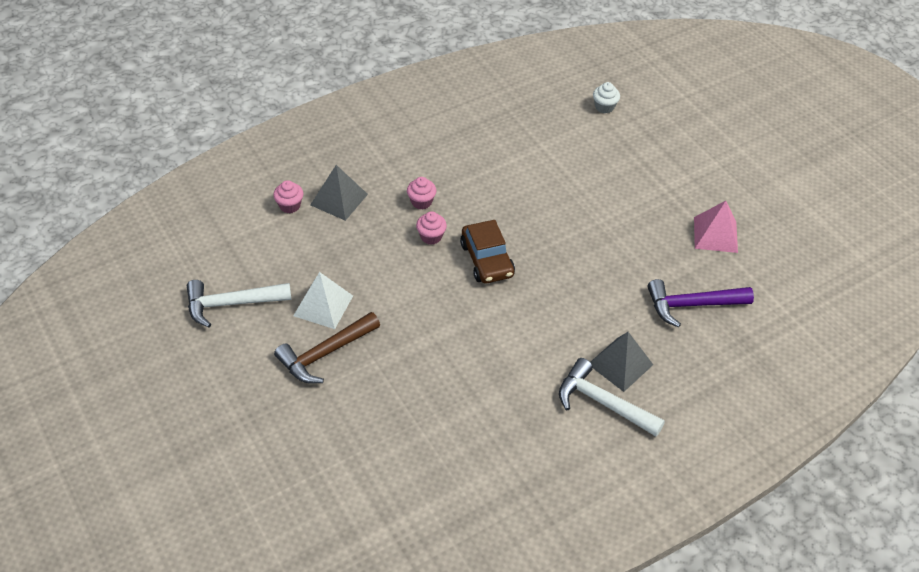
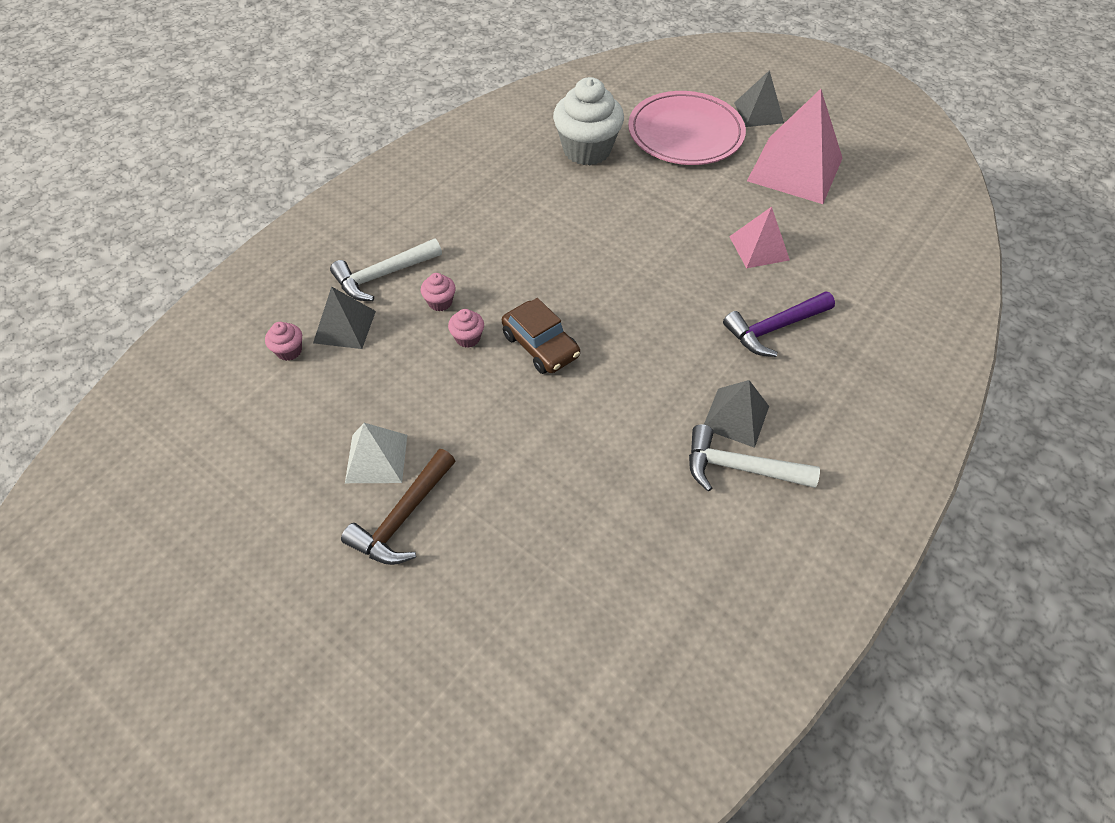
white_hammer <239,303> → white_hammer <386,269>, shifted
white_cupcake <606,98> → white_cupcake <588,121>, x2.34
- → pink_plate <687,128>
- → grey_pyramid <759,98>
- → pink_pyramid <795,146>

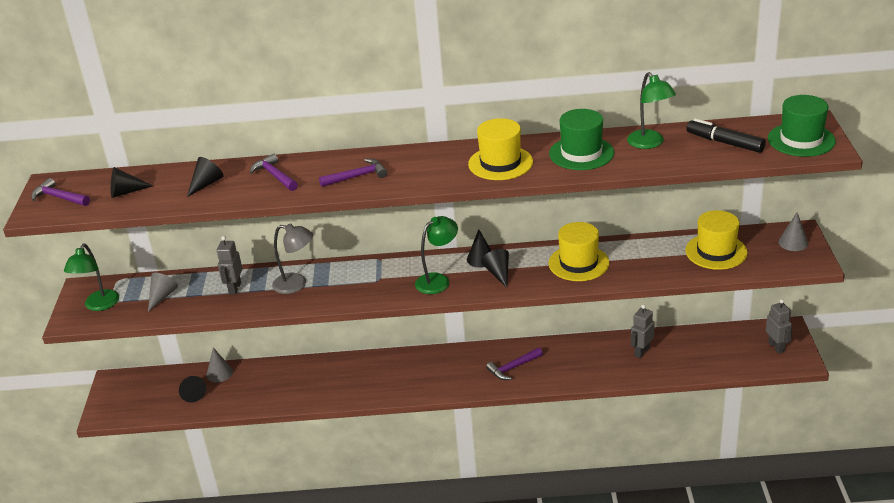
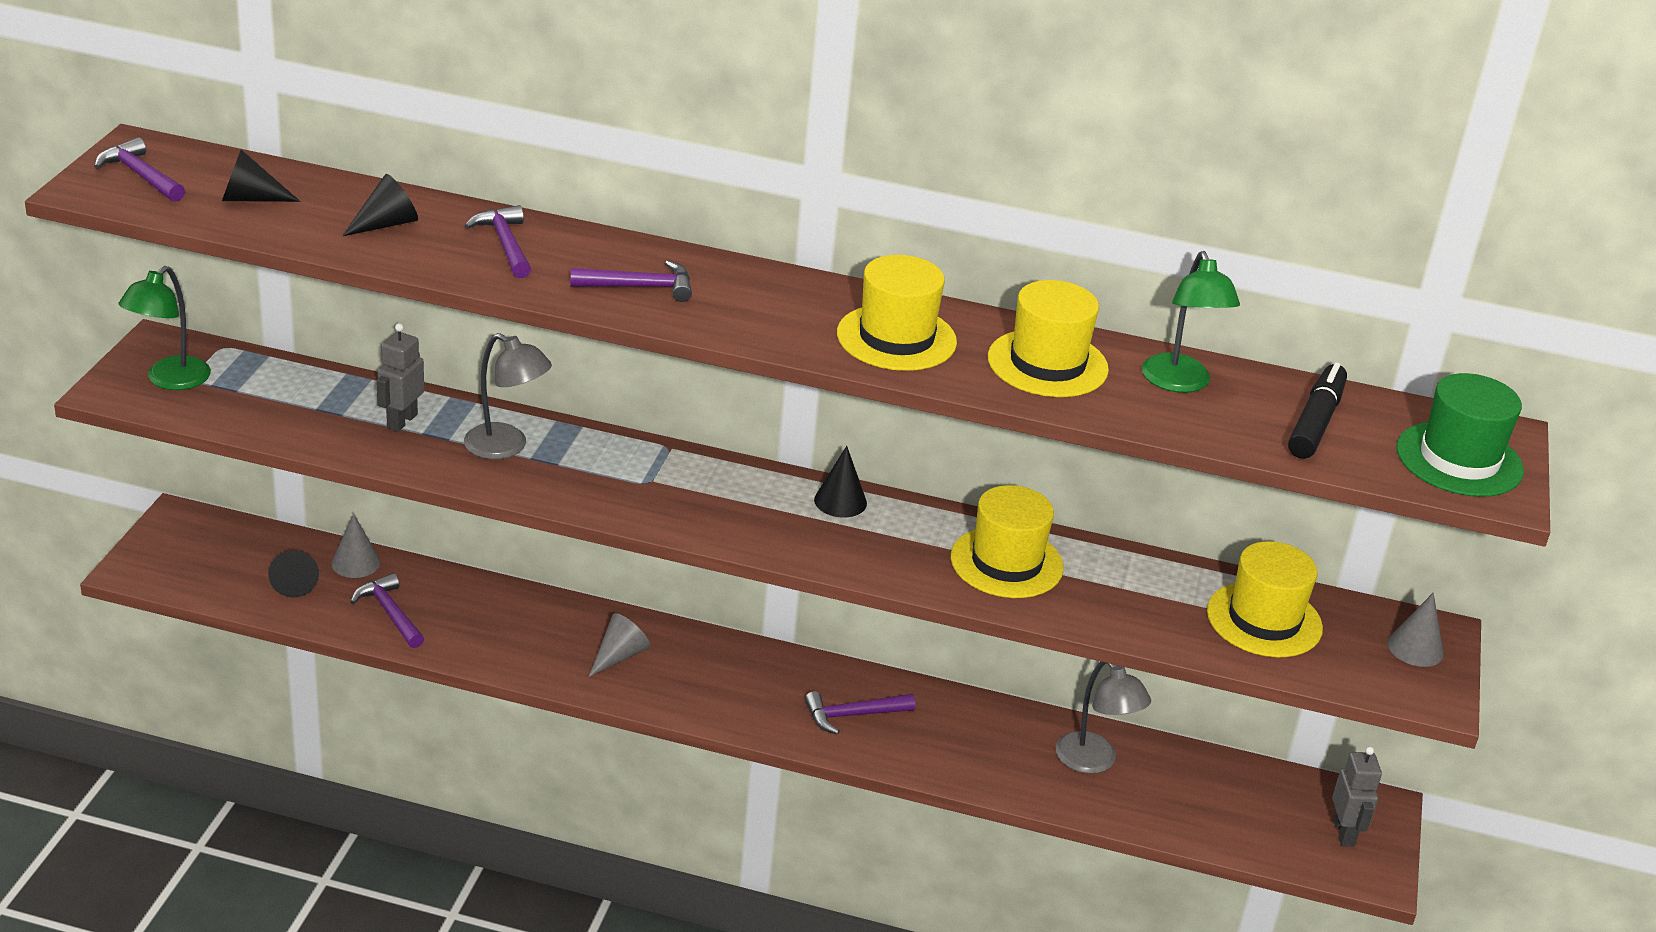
- → purple_hammer <387,610>
grey_cone <163,292> → grey_cone <619,645>, shifted
green_hat <581,139> → yellow_hat <1048,338>
grey_robot <643,331> → grey_lamp <1103,717>
black_marker <726,135> → black_marker <1317,410>, 60 degrees clockwise
green_lamp <436,255> → -
black_cone <495,268> → -

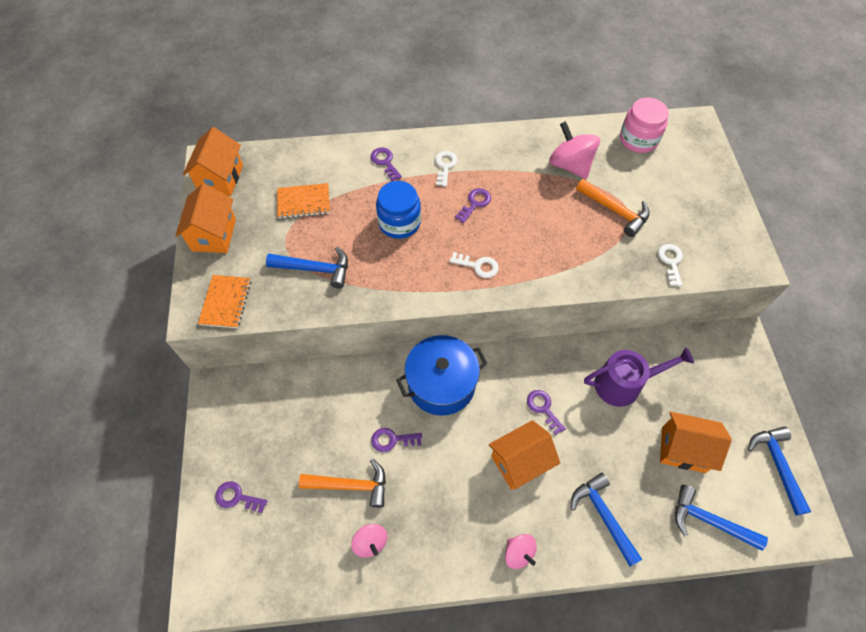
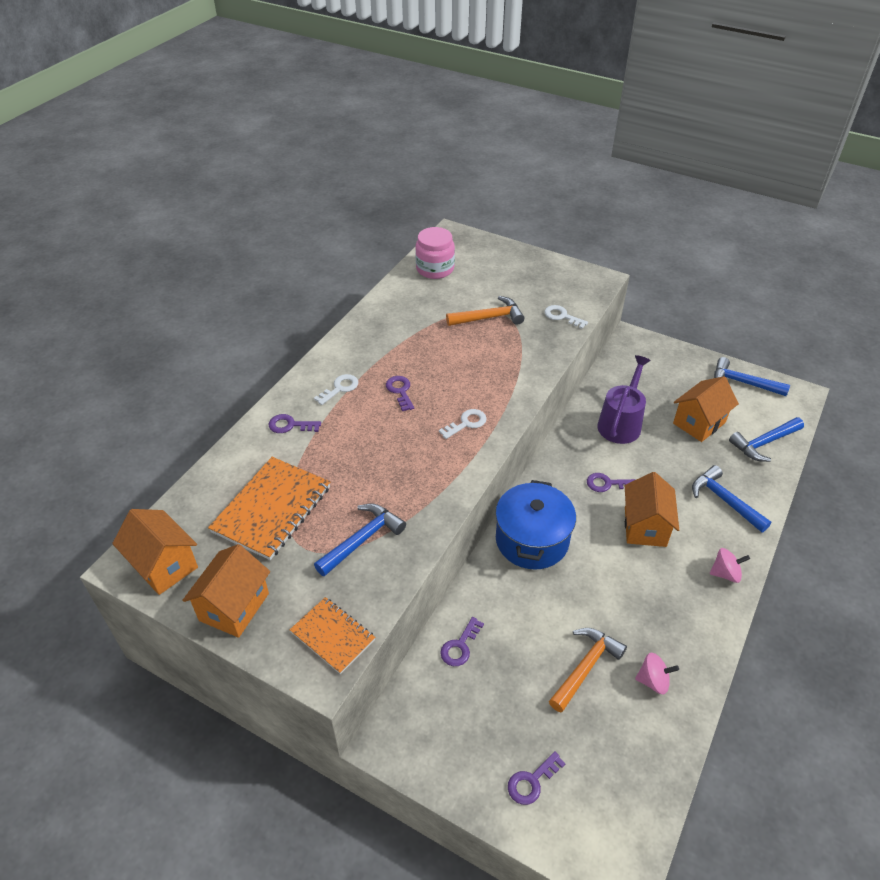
orange_house <205,218> → orange_house <226,591>, 75 degrees clockwise
orange_notebook <303,201> → orange_notebook <269,508>, x1.66
white_key <446,169> → white_key <336,389>, 90 degrees clockwise
purple_key <396,440> → purple_key <462,641>, shifted
blue_hammer <607,519> → blue_hammer <731,498>, 45 degrees clockwise
blue_jar <398,210> → -
pink_spinning_top <574,150> → -

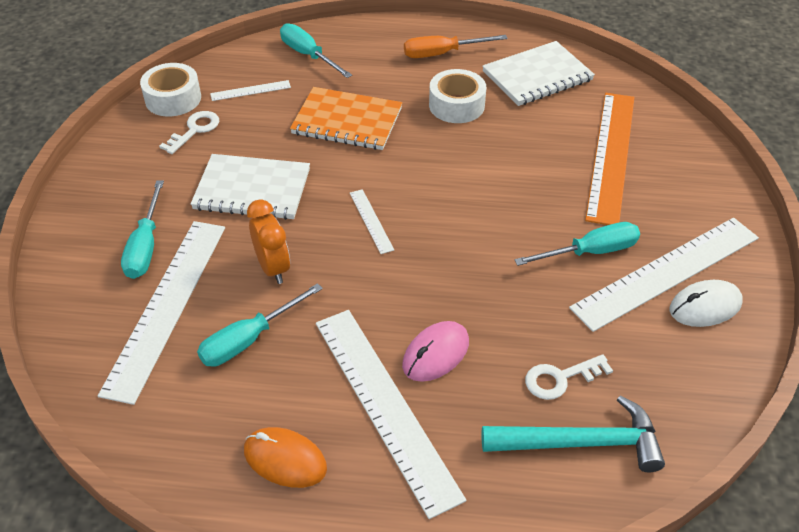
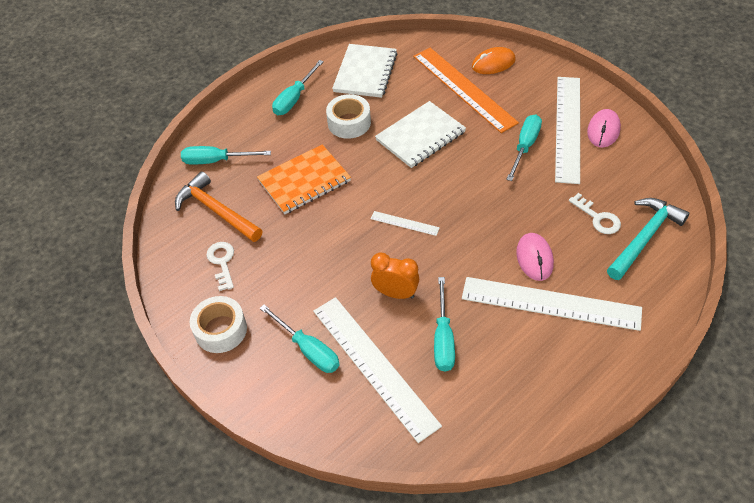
white_ruler <250,90> → orange_hammer <218,206>
white_tape <170,89> → white_tape <218,324>, shifted
orange_screwdriver <456,46> → turquoise_screwdriver <298,87>
white_notebook <250,187> → white_notebook <420,134>, shifted
orange_mouse <285,457> → orange_mouse <494,60>, shifted
white_key <569,377> → white_key <595,213>, 60 degrees counterclockwise
white_mouse <706,303> → pink_mouse <604,128>

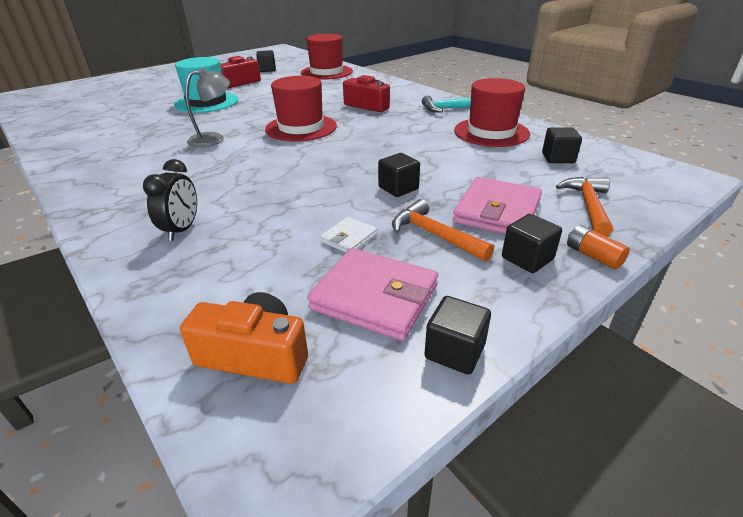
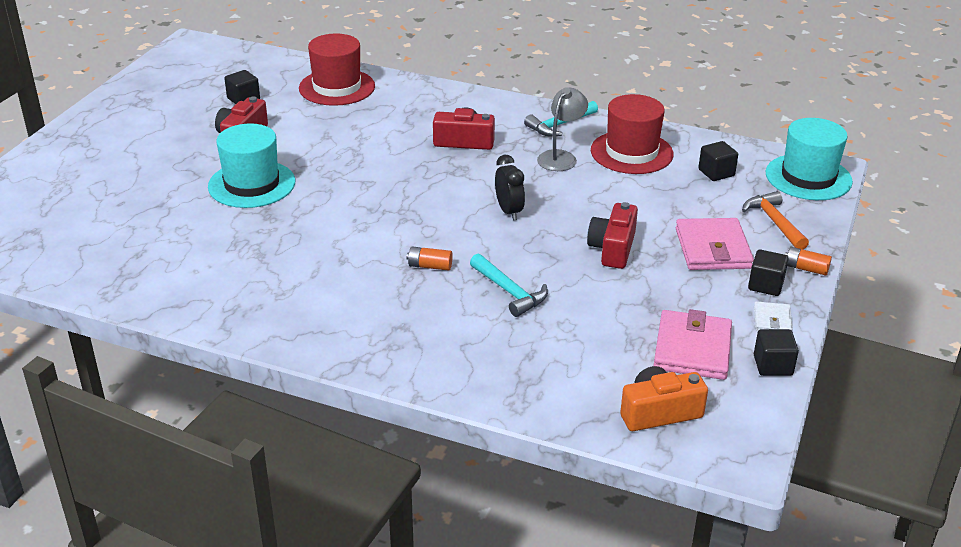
- → orange_battery <429,259>
- → turquoise_hammer <509,285>
black_clock <170,200> → black_clock <510,188>, shifted
grey_lamp <207,107> → grey_lamp <562,129>, shifted
black_cube <399,175> → red_camera <612,235>
pink_wallet <372,294> → pink_wallet <693,344>, 75 degrees counterclockwise
white_wallet <348,235> → white_wallet <773,316>, shifted
- → turquoise_hat <809,159>
red_hat <301,108> → -
orange_hammer <443,230> → -

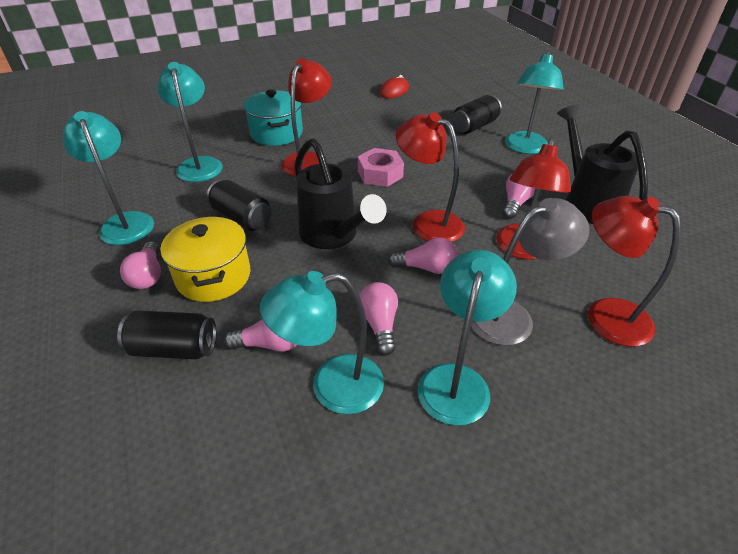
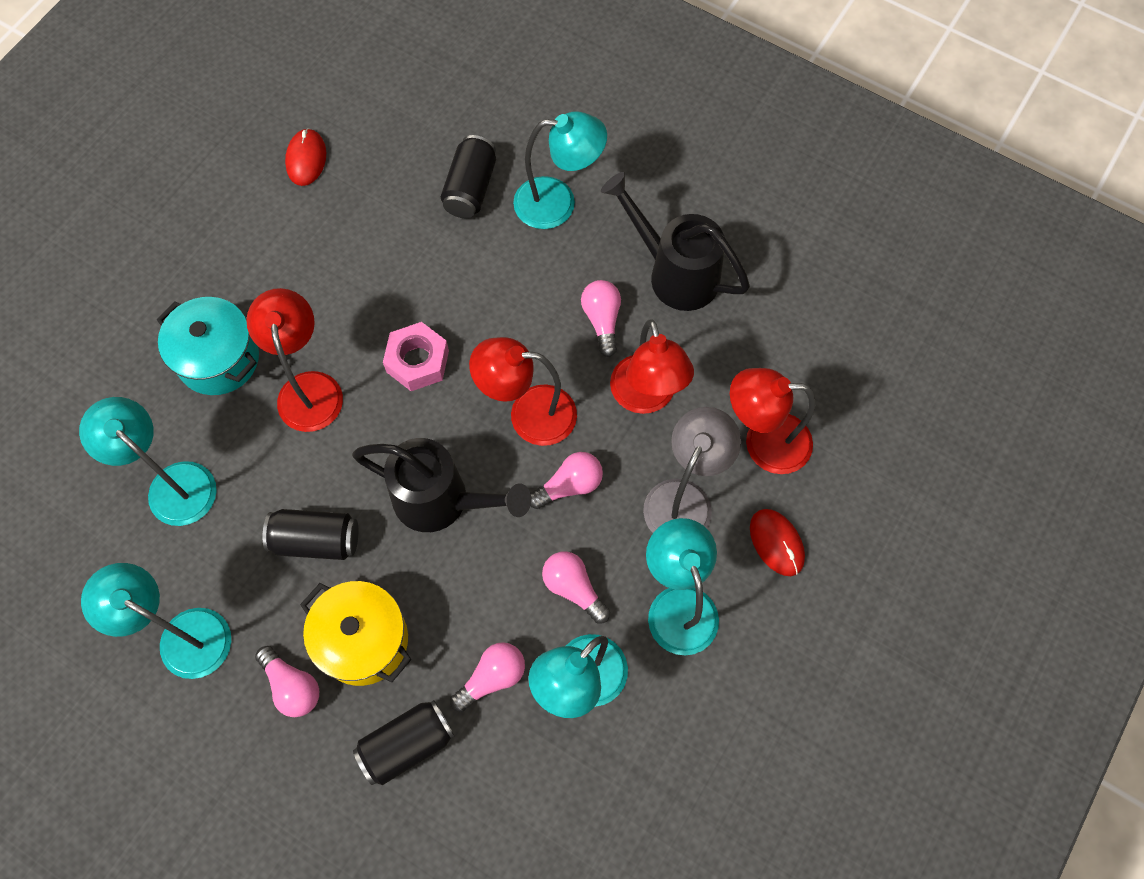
turquoise_lamp <534,102> → turquoise_lamp <560,170>, 75 degrees counterclockwise
- → red_mouse <777,542>

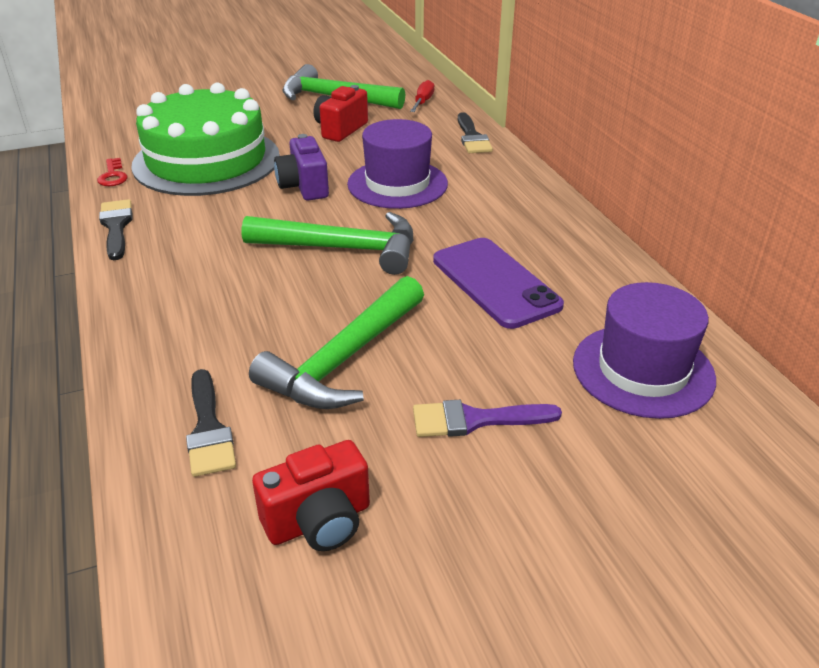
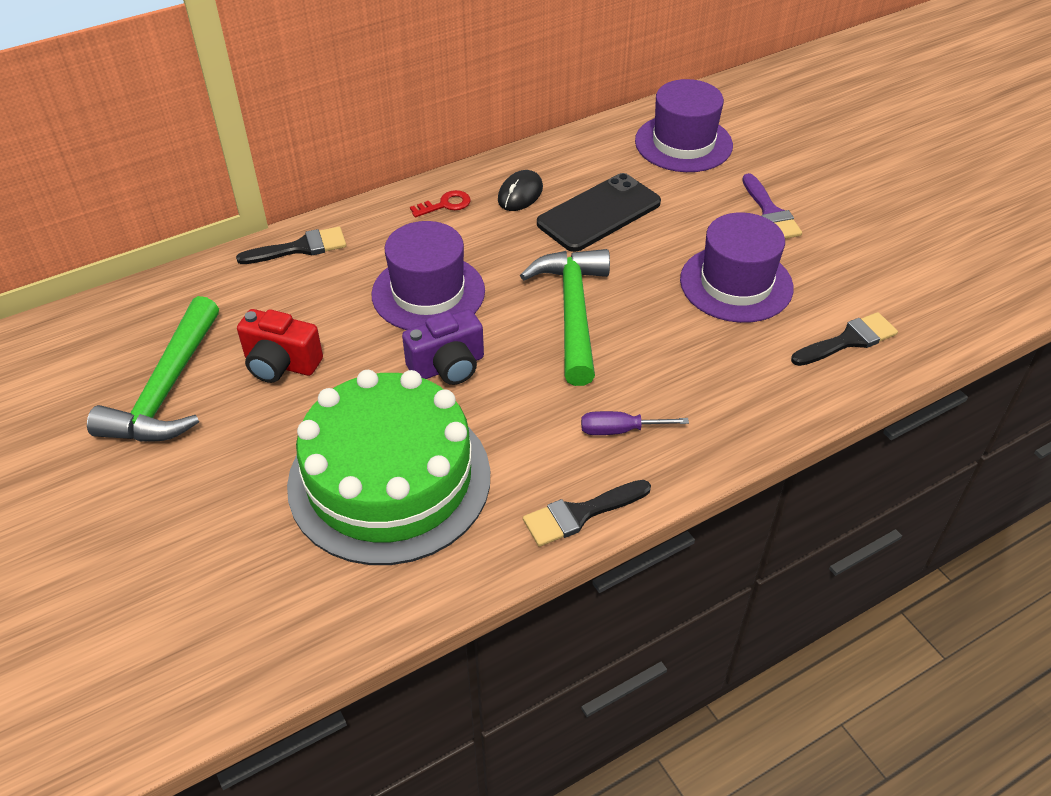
red_key <112,172> → red_key <440,203>, shifted
- → black_mouse <520,190>
purple_phone <498,283> → black_phone <599,212>
- → purple_screwdriver <635,423>
green_hammer <336,342> → purple_hat <736,267>
red_camera <311,495> → -
red_screwdriver <422,96> → -

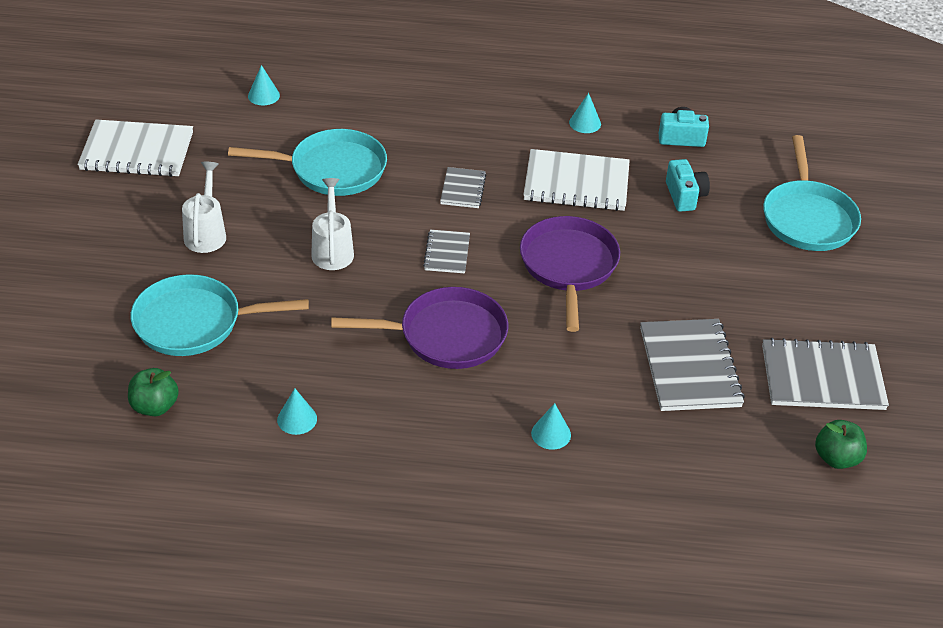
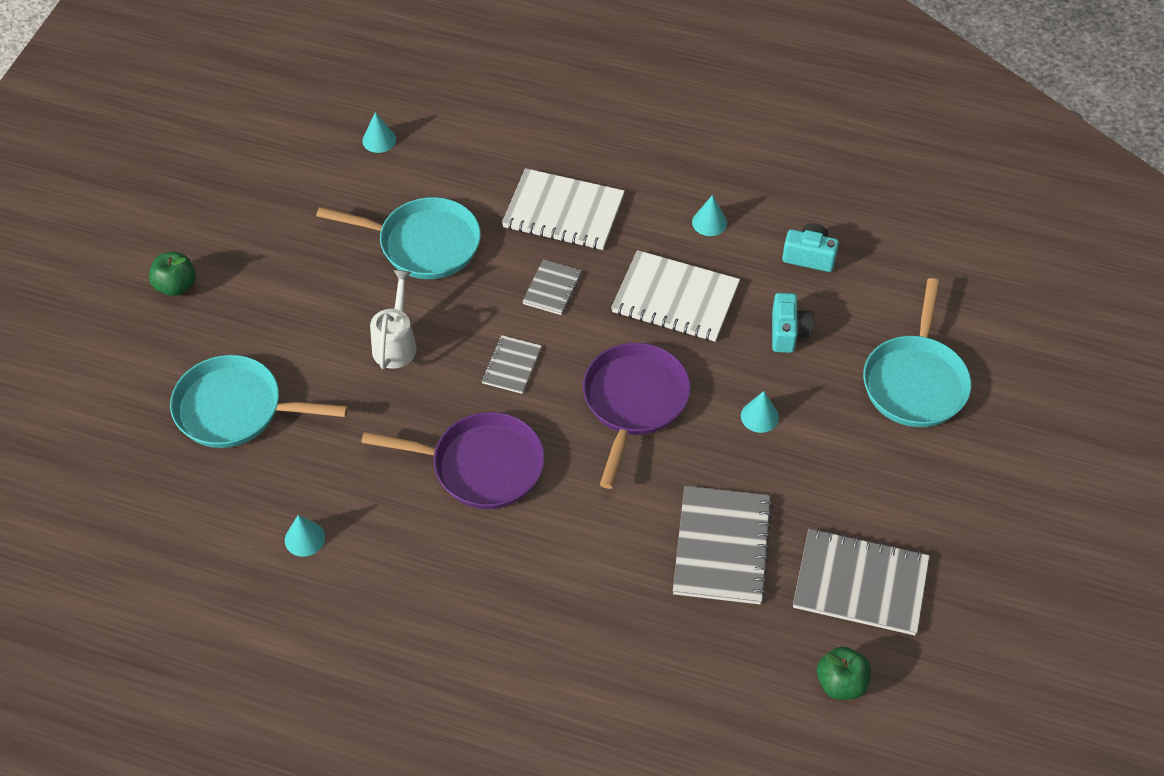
green_apple <153,392> → green_apple <172,274>, shifted
white_notebook <135,148> → white_notebook <563,209>, shifted
turquoise_cone <551,426> → turquoise_cone <760,412>, shifted
white_watering_can <204,207> → -

